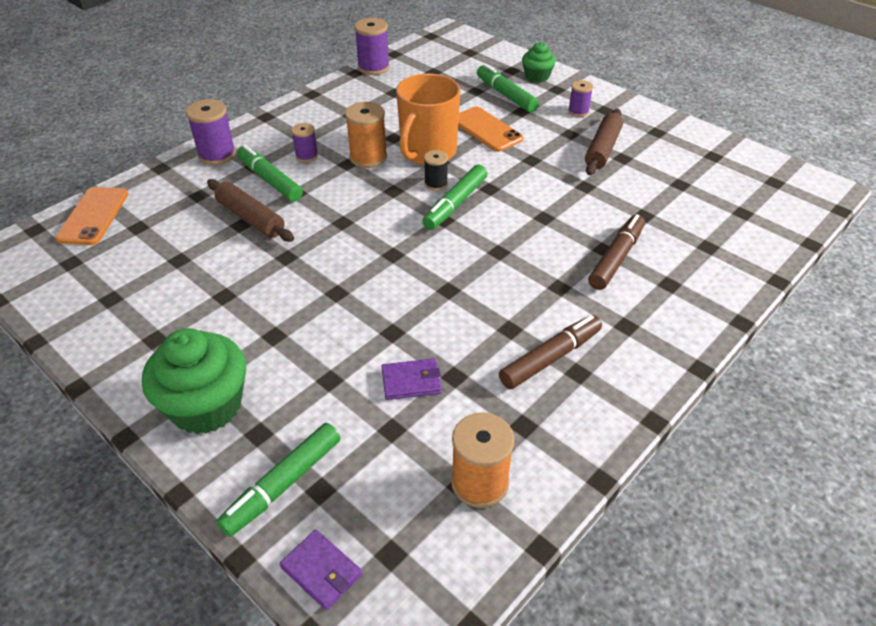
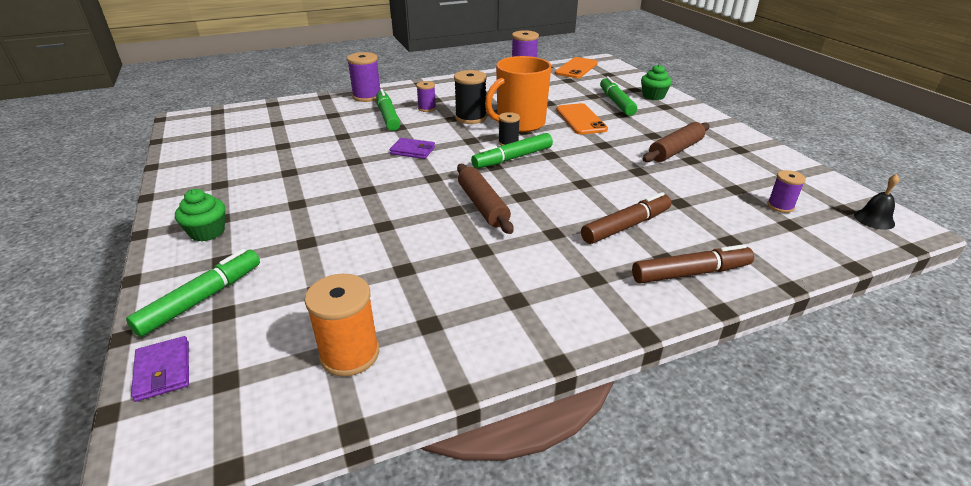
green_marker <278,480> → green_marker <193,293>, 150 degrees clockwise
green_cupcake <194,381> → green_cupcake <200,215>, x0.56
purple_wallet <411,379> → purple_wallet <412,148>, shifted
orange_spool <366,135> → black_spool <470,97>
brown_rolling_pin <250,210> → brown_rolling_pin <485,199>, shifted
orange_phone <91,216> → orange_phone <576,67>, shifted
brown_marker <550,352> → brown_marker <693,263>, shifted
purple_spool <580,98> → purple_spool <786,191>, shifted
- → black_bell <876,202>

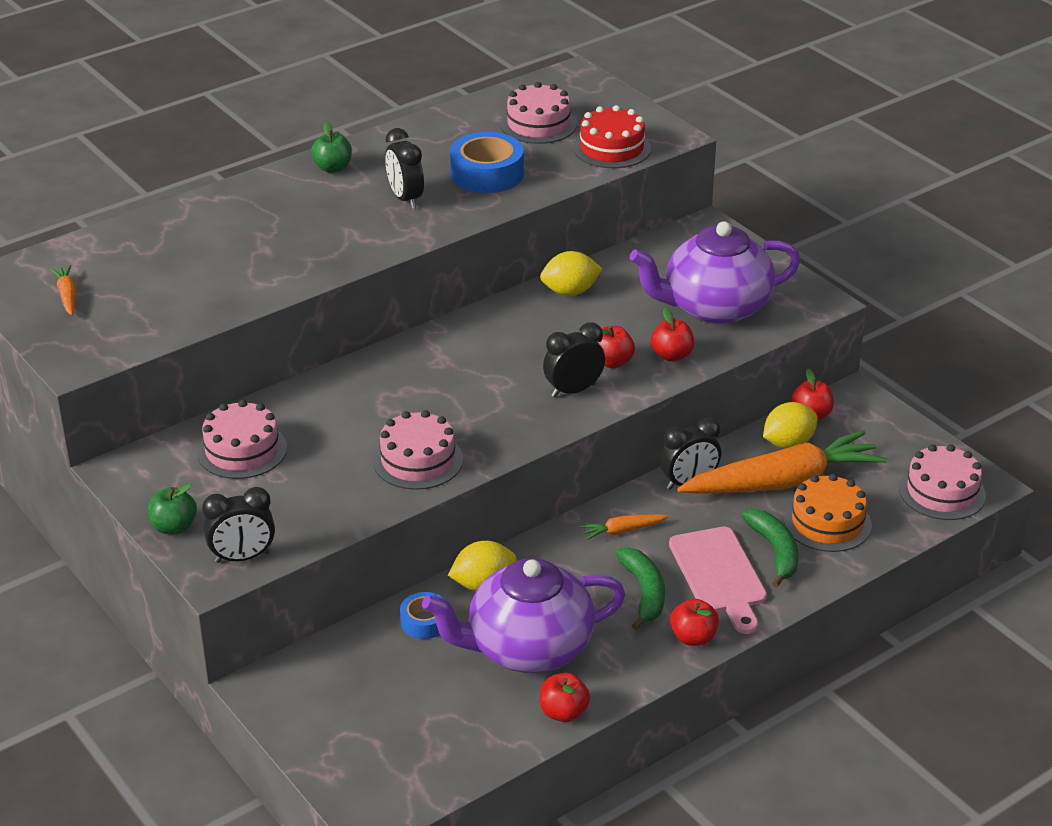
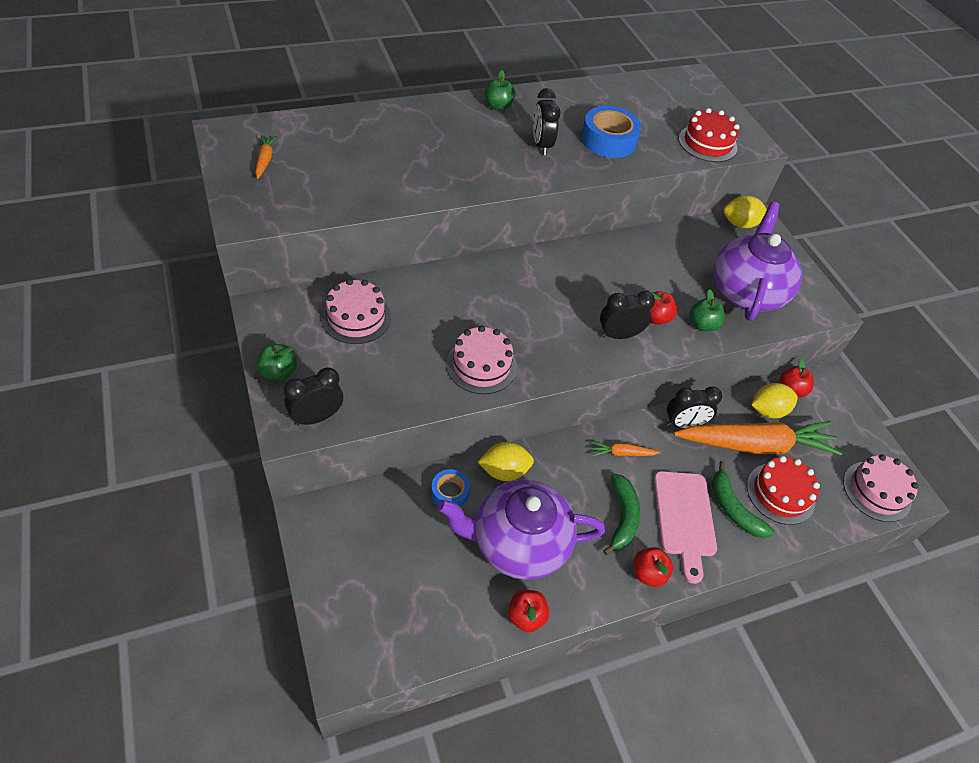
black_clock <238,525> → black_clock <313,396>, 150 degrees clockwise
red_apple <672,335> → green_apple <707,310>
green_banana <770,548> → green_banana <743,499>, 150 degrees clockwise
purple_teapot <715,273> → purple_teapot <758,261>, 105 degrees clockwise
yellow_lemon <571,273> → yellow_lemon <745,211>, shifted
orange_cake <828,513> → red_cake <783,490>
pink_cake <539,113> → -

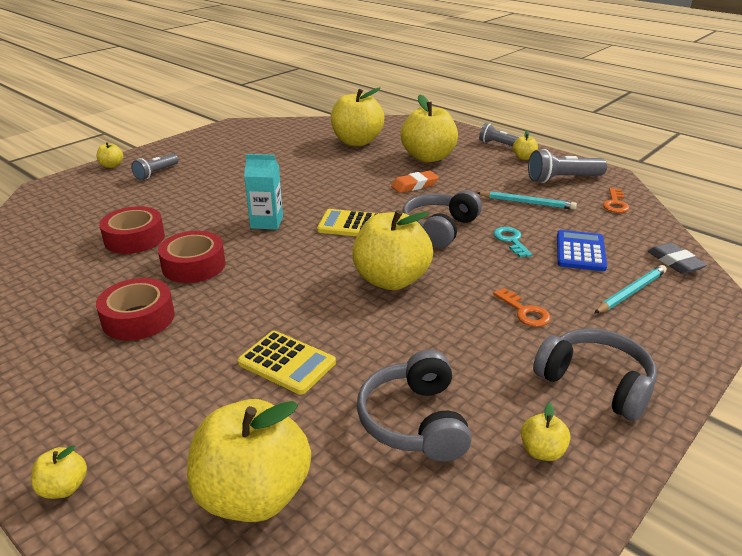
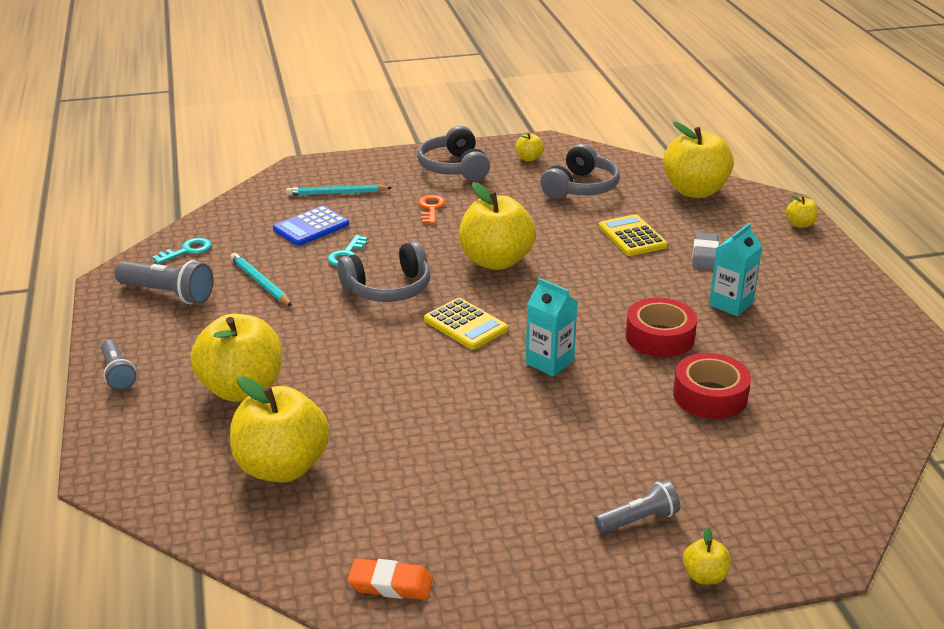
orange_key <616,200> → turquoise_key <181,251>
orange_eraser <415,182> → orange_eraser <390,579>, shifted
grey_eraser <677,258> → grey_eraser <705,251>, shifted
red_tape <135,309> → turquoise_carton <735,269>
yellow_apple <525,145> → -

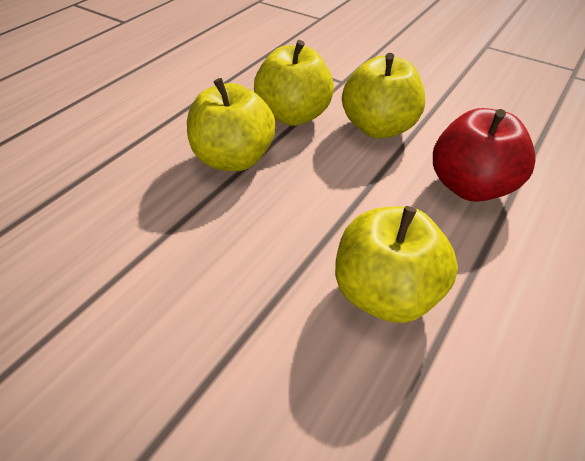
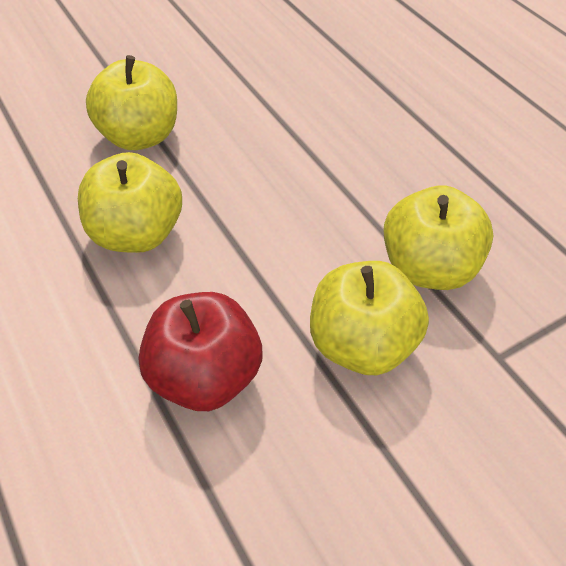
yellow_apple <231,124> → yellow_apple <131,102>, shifted

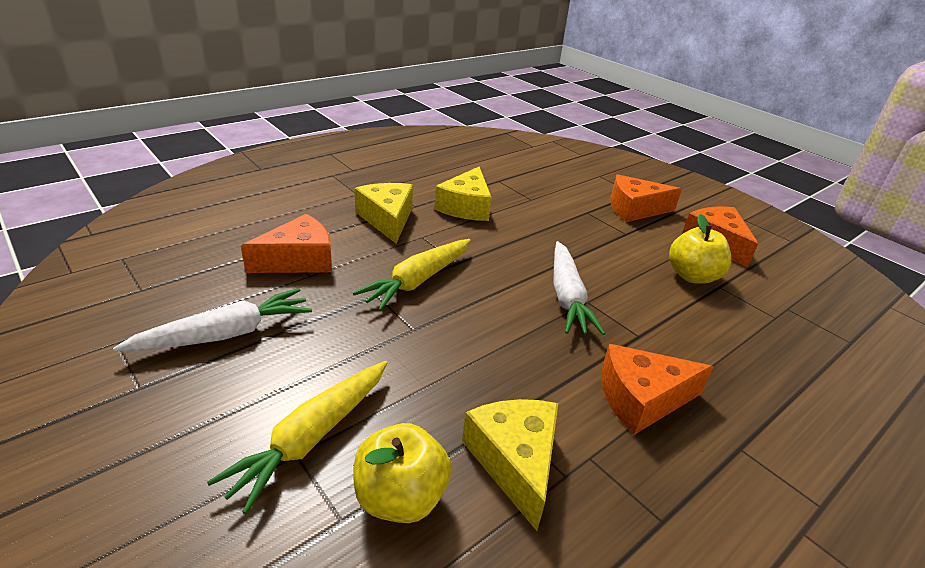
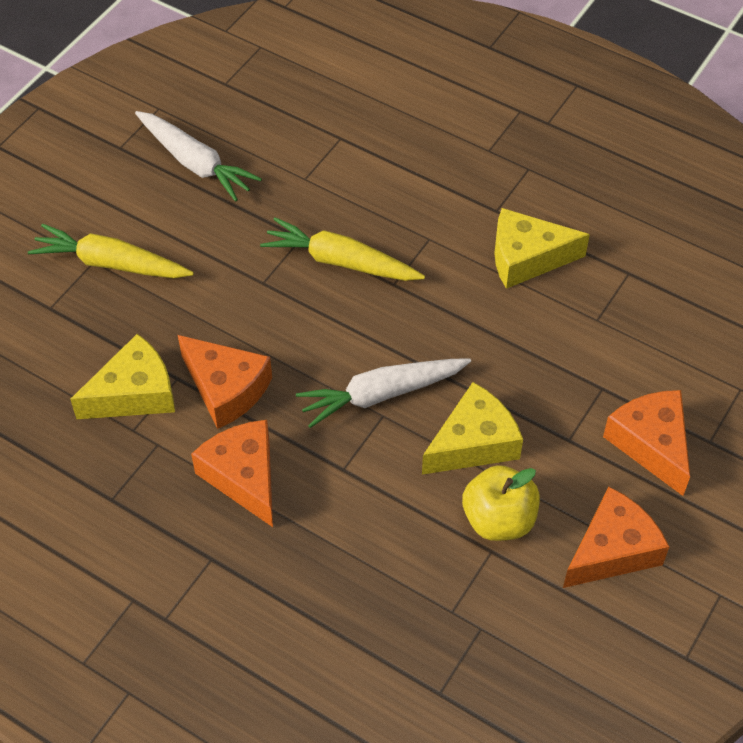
orange_cheese <286,243> → orange_cheese <225,382>, shifted
yellow_cheese <383,213> → yellow_cheese <472,428>, shifted
yellow_apple <402,473> → -

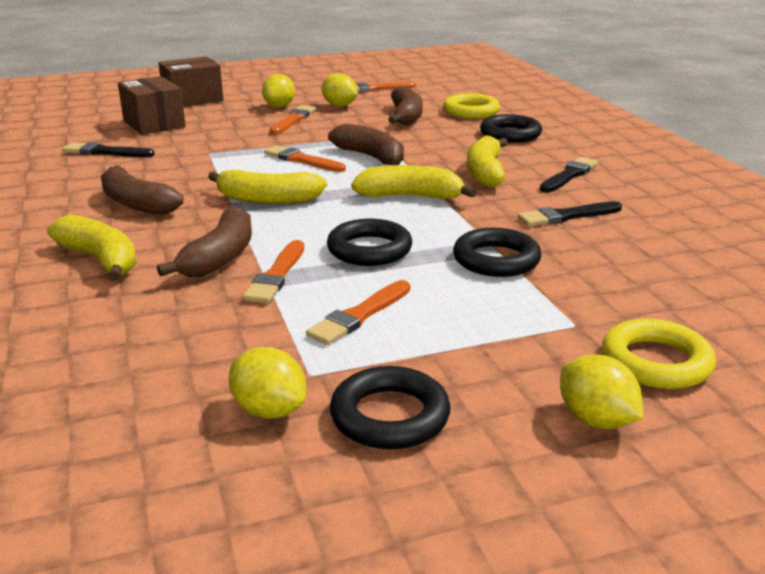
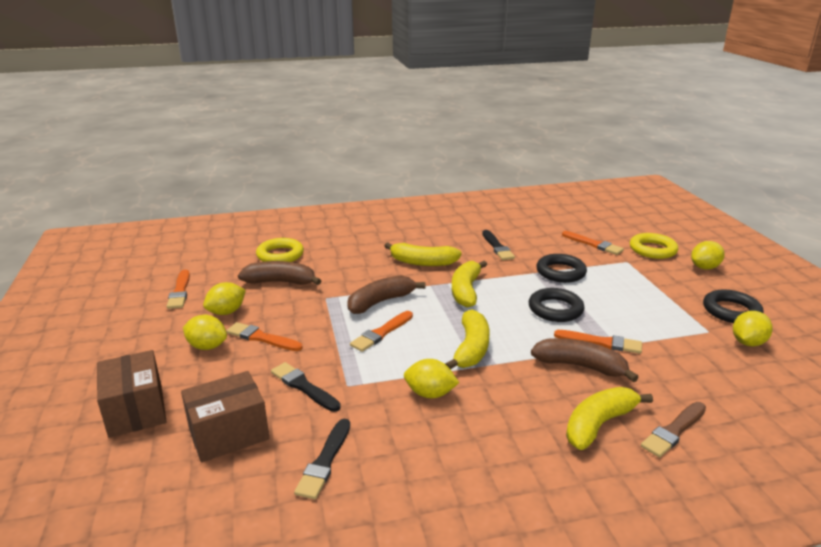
black_brush <569,174> → black_brush <306,387>, shifted
- → yellow_lemon <431,378>
orange_brush <358,312> → orange_brush <593,243>, shifted
- → brown_brush <673,430>
brown_banana <142,190> → -
black_ring <511,128> → -

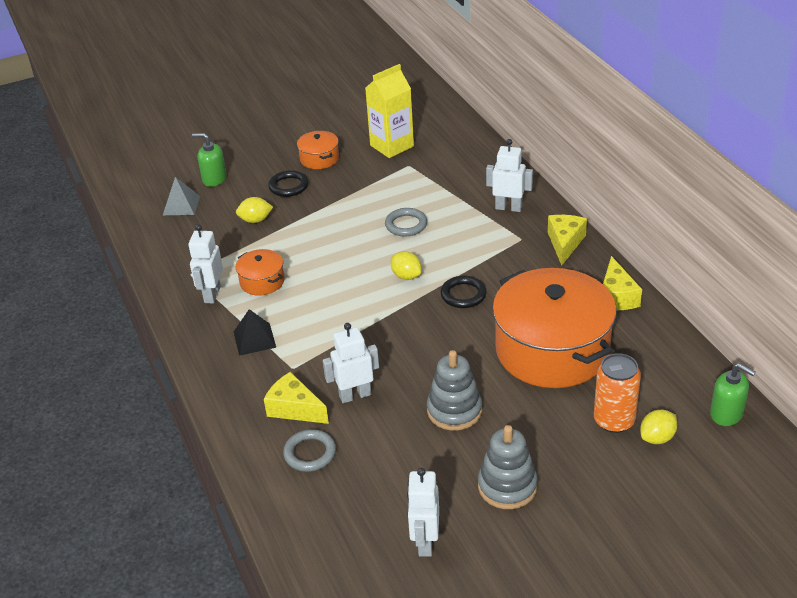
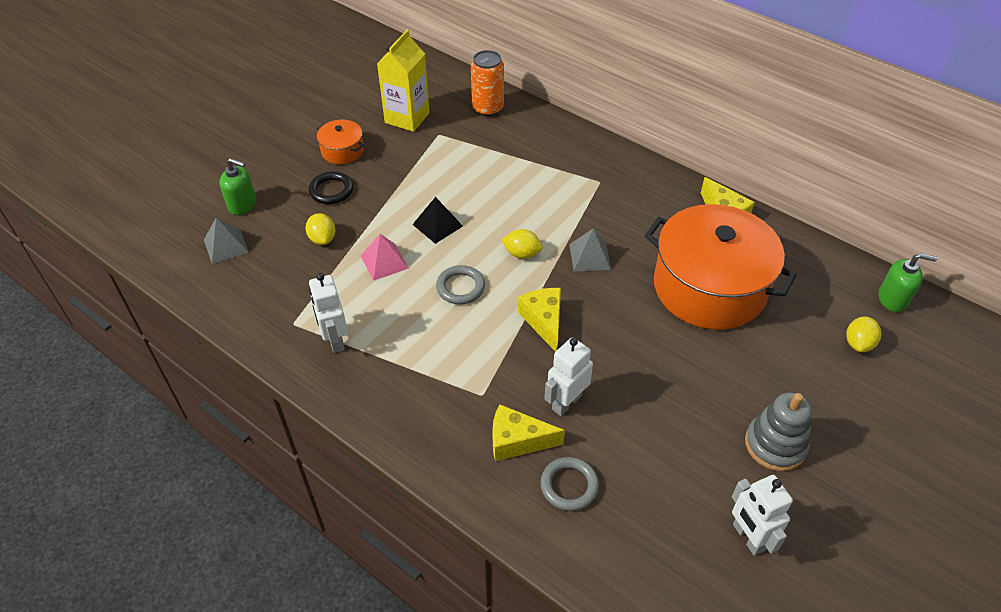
green_soap_dispenser <209,160> → green_soap_dispenser <237,186>, 150 degrees counterclockwise
yellow_lemon <254,210> → yellow_lemon <320,229>, 75 degrees counterclockwise
- → pink_pyramid <385,257>
black_pyramid <255,332> → black_pyramid <437,220>, shifted
grey_ring <406,222> → grey_ring <460,284>, shifted
orange_can <617,393> → orange_can <487,83>, shifted
yellow_cheese <567,240> → yellow_cheese <539,320>, shifted
black_ring <463,292> → grey_pyramid <590,250>
orange_pot <260,272> → -
grey_stacking_toy <454,390> → -
white_robot <509,175> → -

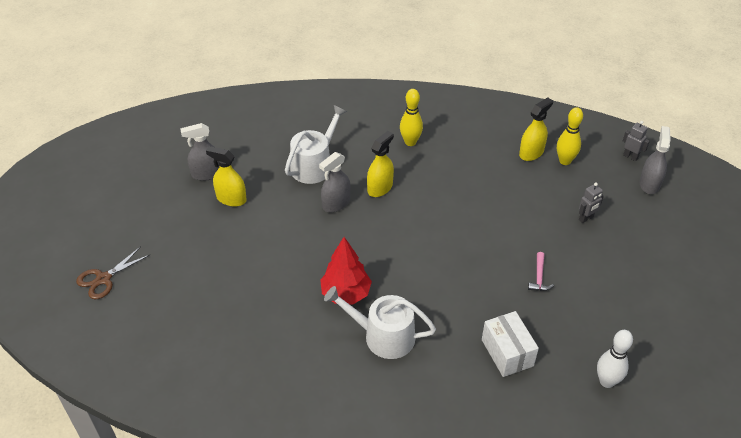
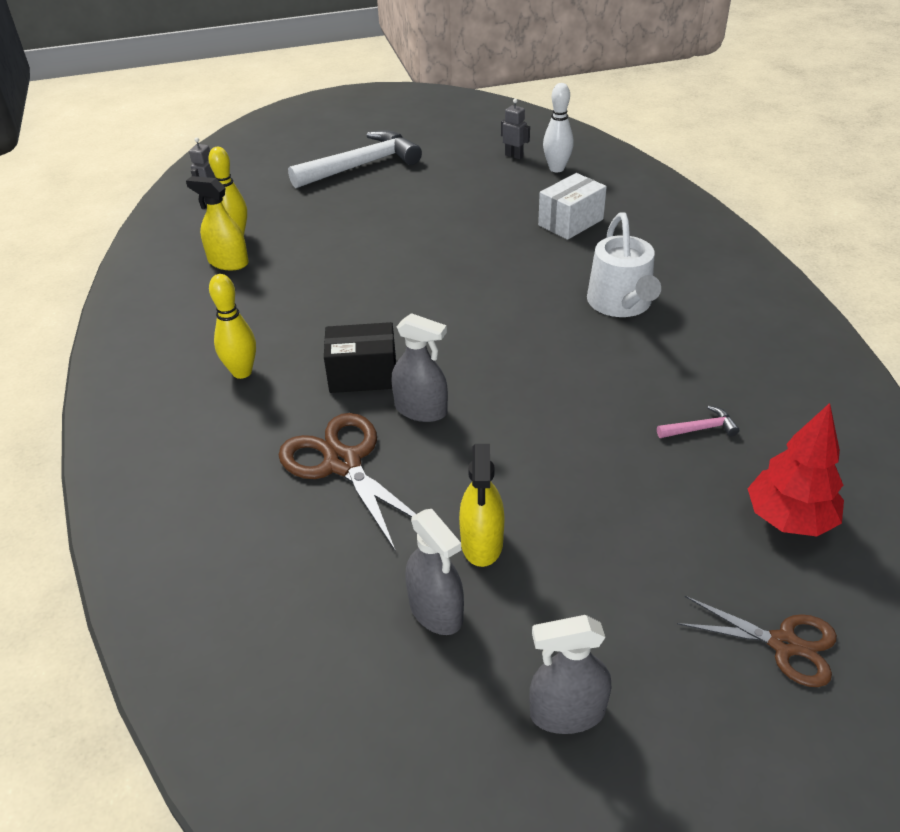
white_watering_can <316,144> → brown_scissors <347,482>
- → white_hammer <355,159>
yellow_spray_bottle <380,164> → black_box <360,357>
grey_robot <591,203> → grey_robot <515,129>, shifted
grey_spray_bottle <654,160> → grey_spray_bottle <570,674>, shifted
pink_hammer <541,271> → pink_hammer <698,422>, shifted
red_tree <346,271> → red_tree <795,469>, shifted

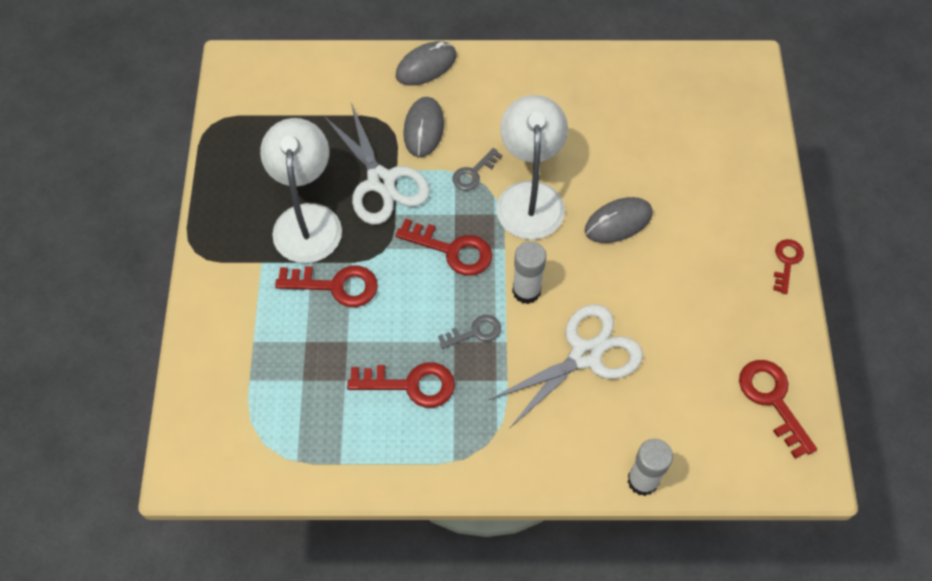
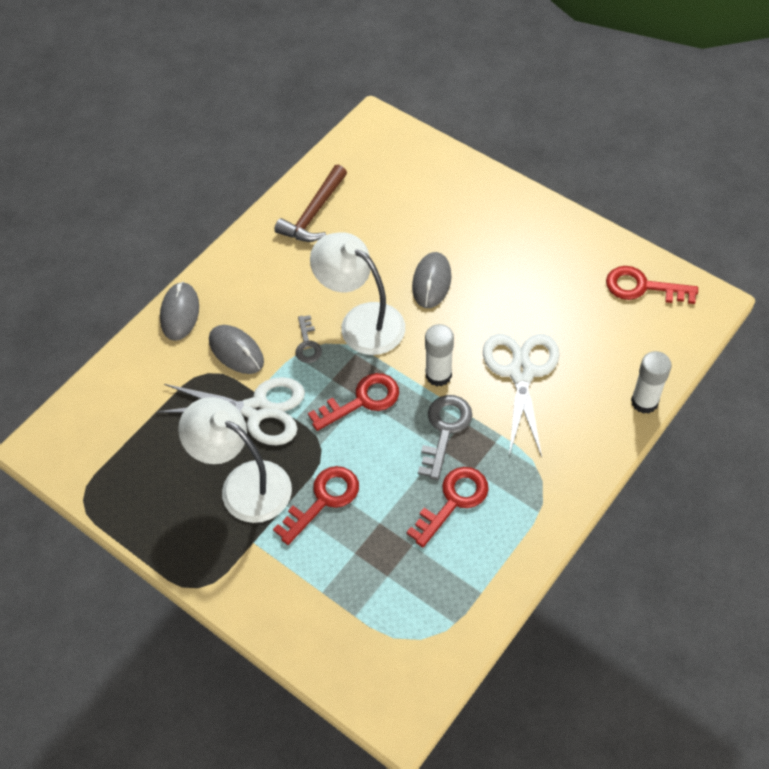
- → brown_hammer <310,203>
grey_key <469,332> → grey_key <445,437>, x1.61
red_key <788,266> → -

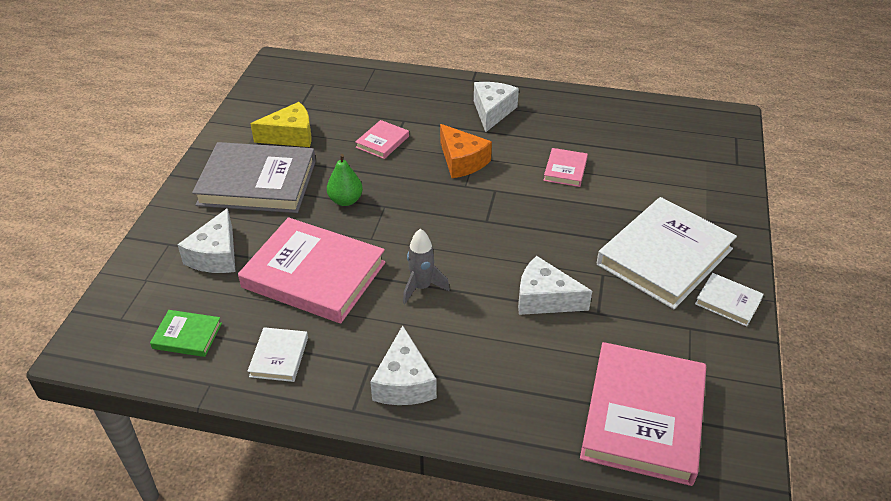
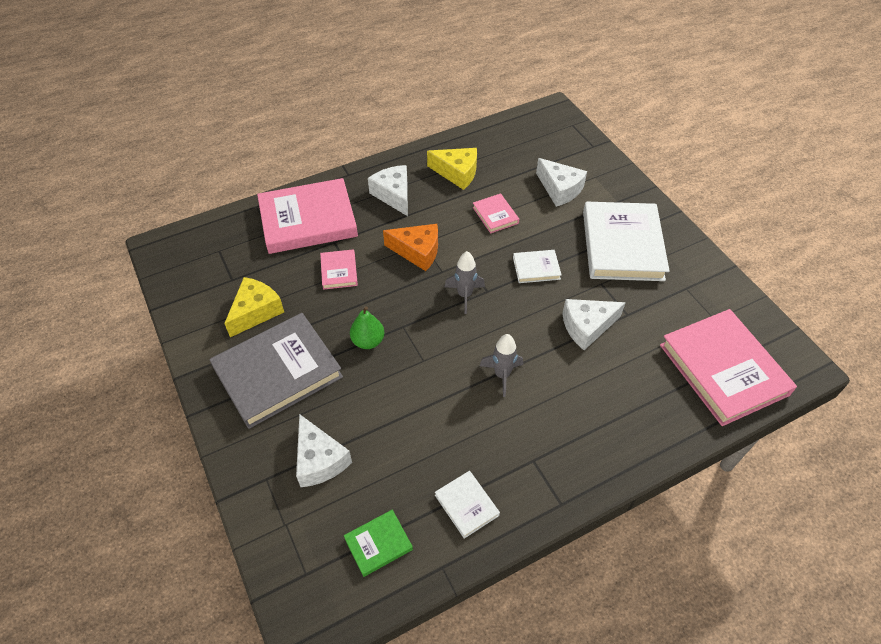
pink_book <311,270> → pink_book <307,216>, shifted
- → yellow_cheese <452,169>
- → grey_rocket <465,282>
white_book <729,300> → white_book <537,266>, shifted
white_cheese <403,365> → white_cheese <561,182>, shifted

